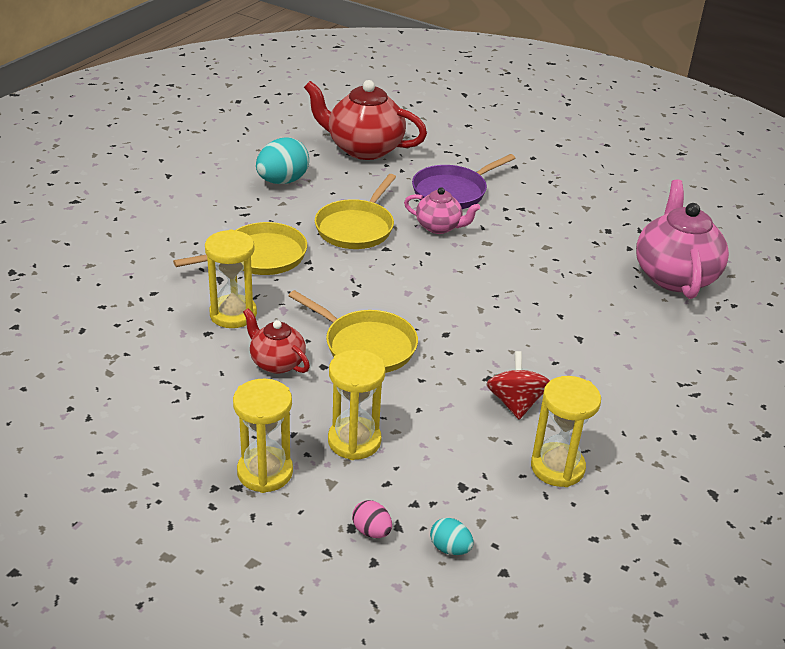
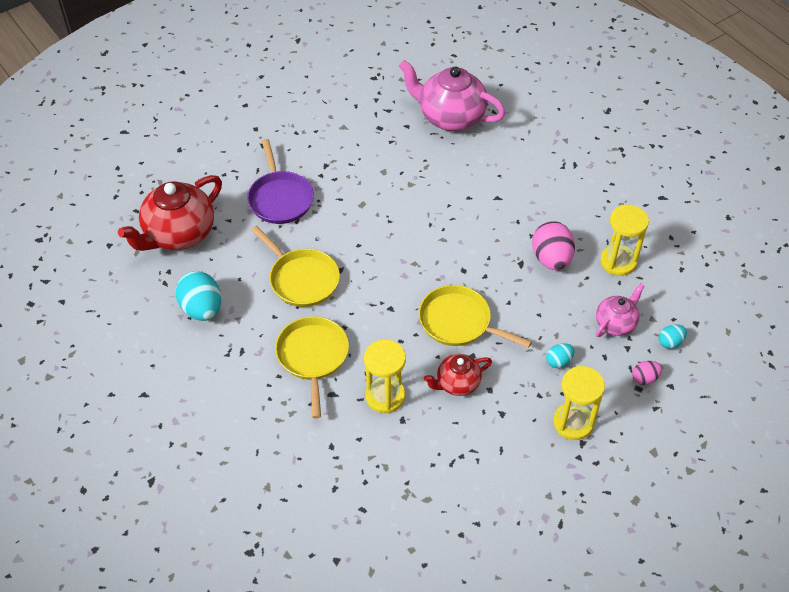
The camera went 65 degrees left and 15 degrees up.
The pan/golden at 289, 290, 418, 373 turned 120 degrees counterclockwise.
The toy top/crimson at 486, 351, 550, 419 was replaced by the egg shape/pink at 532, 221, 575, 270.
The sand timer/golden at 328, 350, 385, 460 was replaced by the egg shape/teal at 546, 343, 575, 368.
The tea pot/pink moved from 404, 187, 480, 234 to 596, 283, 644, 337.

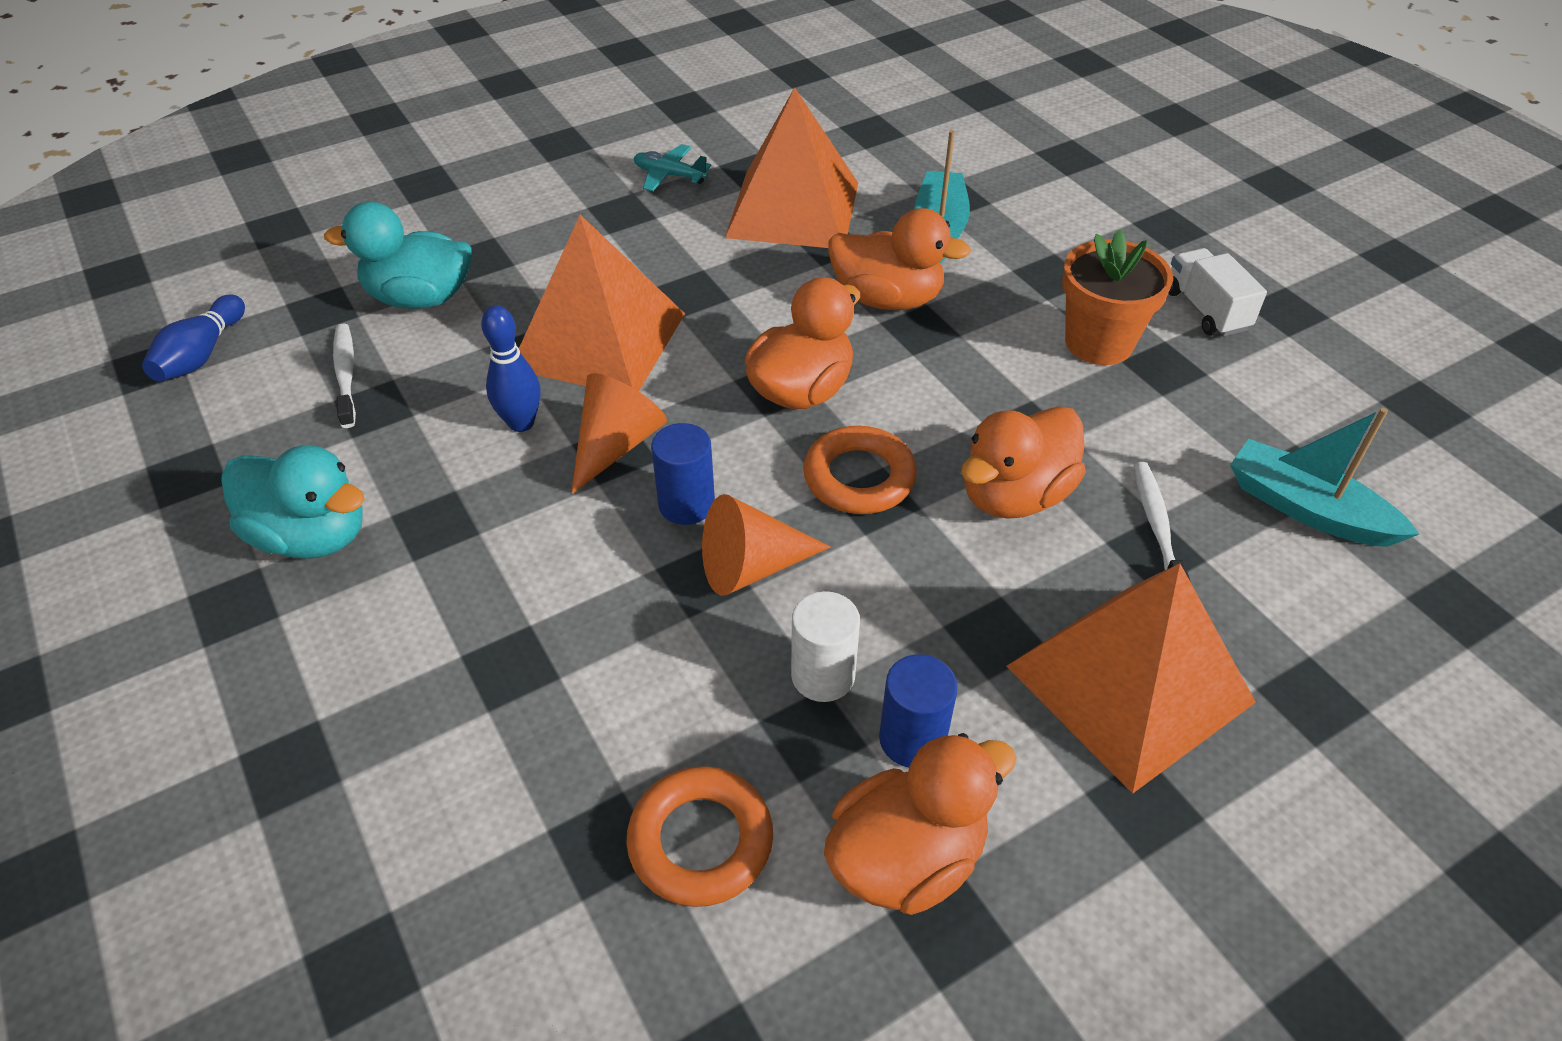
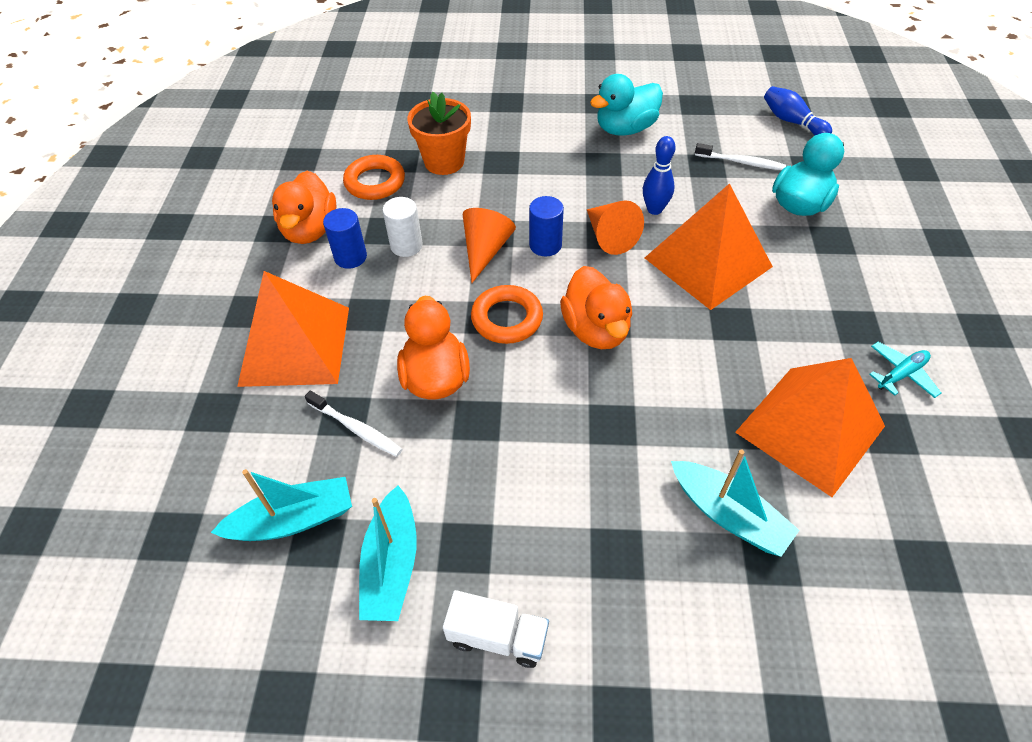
The camera went 125 degrees right and 5 degrees up.
The sailboat/teal at 359, 485, 417, 621 appeared.
The plant pot/orange-coloured moved from 1062, 230, 1173, 365 to 407, 92, 471, 175.
The duck/orange-coloured at 828, 208, 971, 310 disappeared.

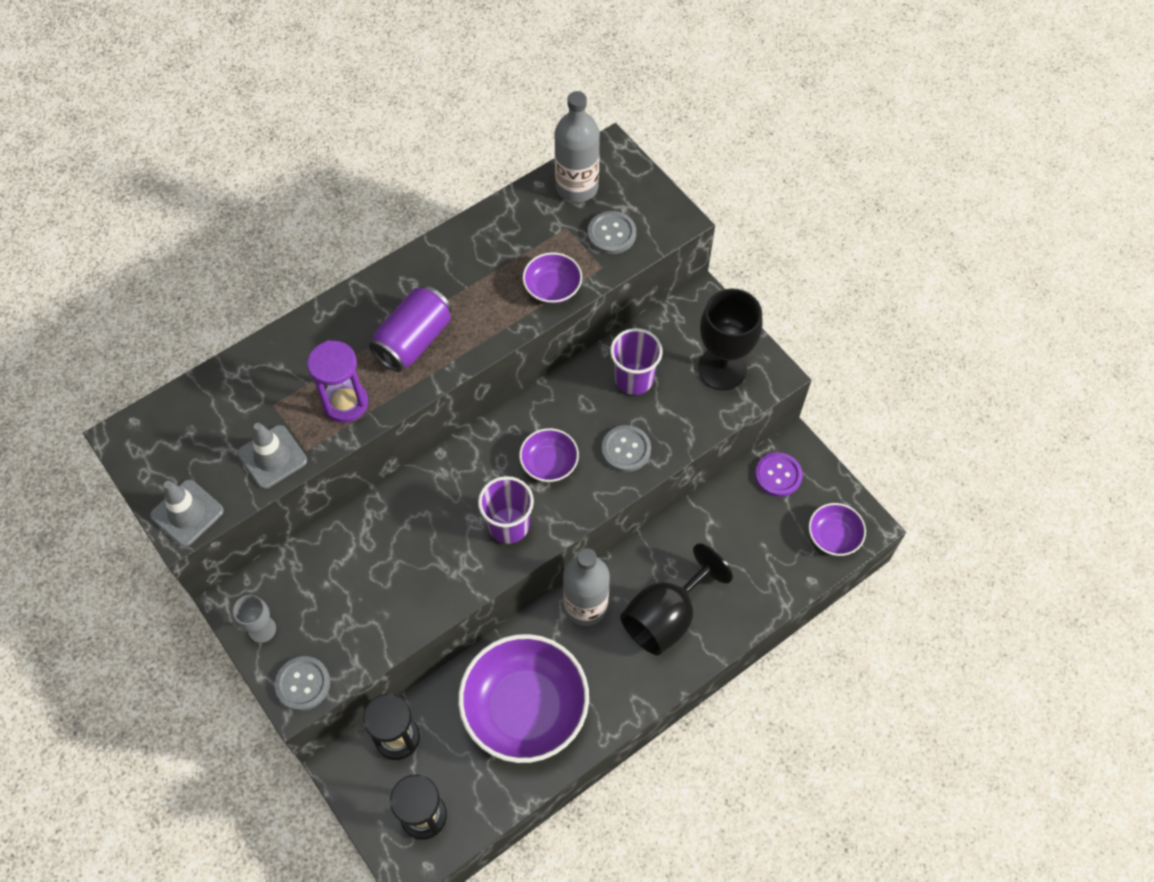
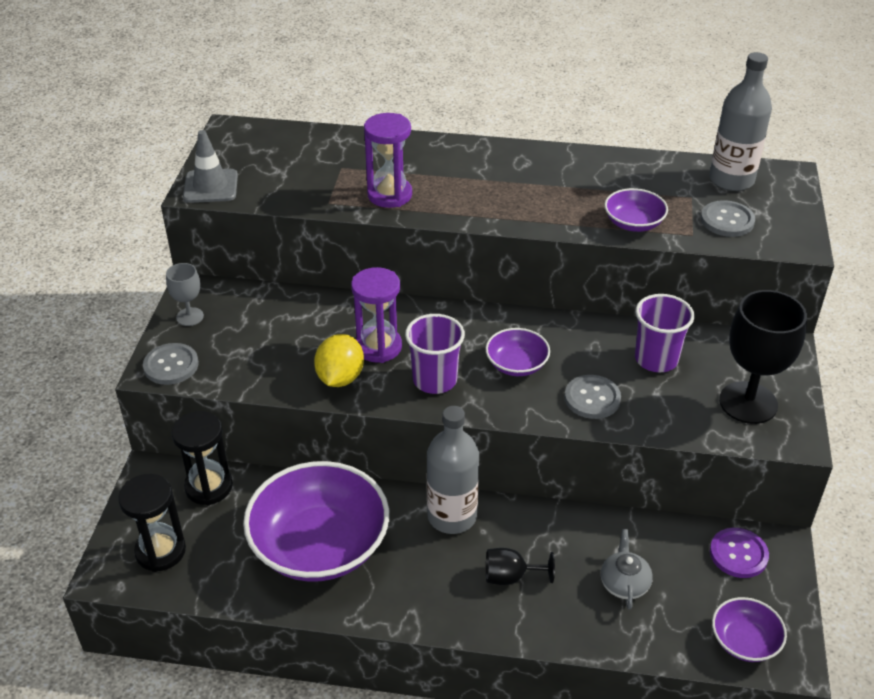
The camera went 45 degrees right and 20 degrees down.
The lemon/golden at 314, 334, 364, 387 appeared.
The sand timer/purple at 351, 267, 402, 363 appeared.
The wine glass/black at 620, 543, 733, 655 changed to 0.51 times the size.
The tea pot/gray at 601, 529, 653, 609 appeared.
The safety cone/gray at 238, 423, 307, 489 disappeared.
The soda can/purple at 369, 286, 452, 372 disappeared.

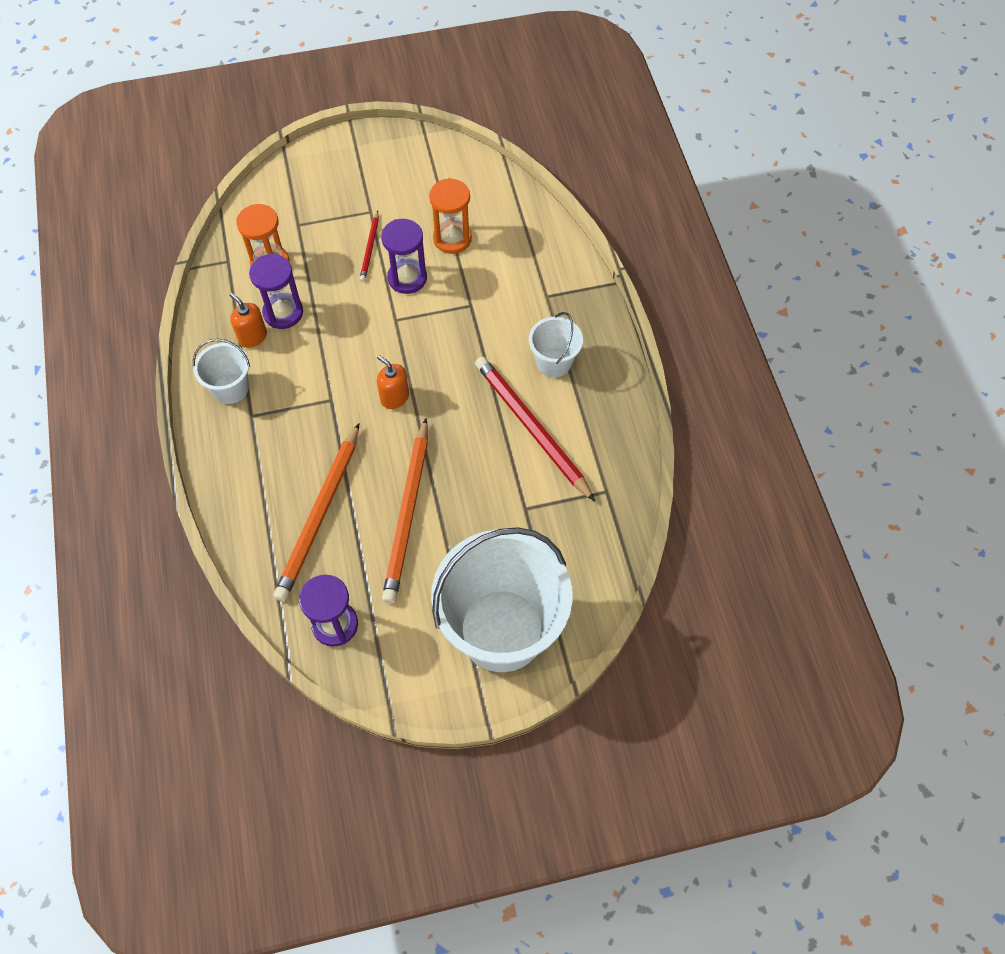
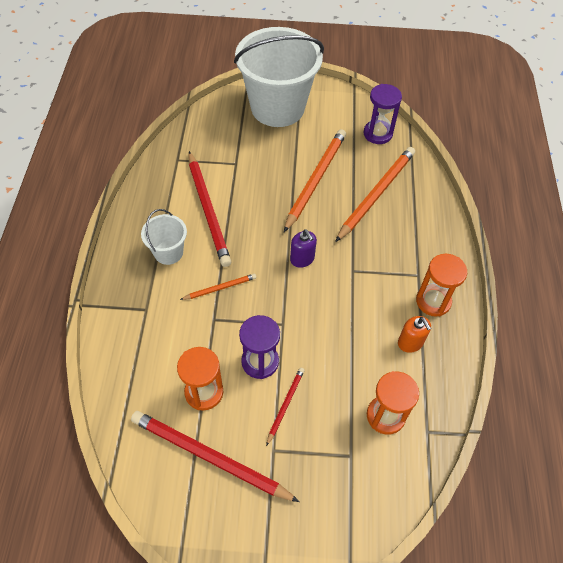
The camera went 165 degrees left and 5 degrees down.
The wooden pencil/crimson at 131, 411, 300, 502 appeared.
The wooden pencil/orange-coloured at 180, 274, 256, 300 appeared.
The soap dispenser/orange-coloured at 377, 355, 409, 409 became the soap dispenser/purple at 290, 229, 317, 268.
The sand bucket/pure white at 193, 339, 250, 404 was replaced by the sand timer/orange-coloured at 416, 254, 467, 317.
The sand timer/purple at 249, 254, 303, 329 disappeared.

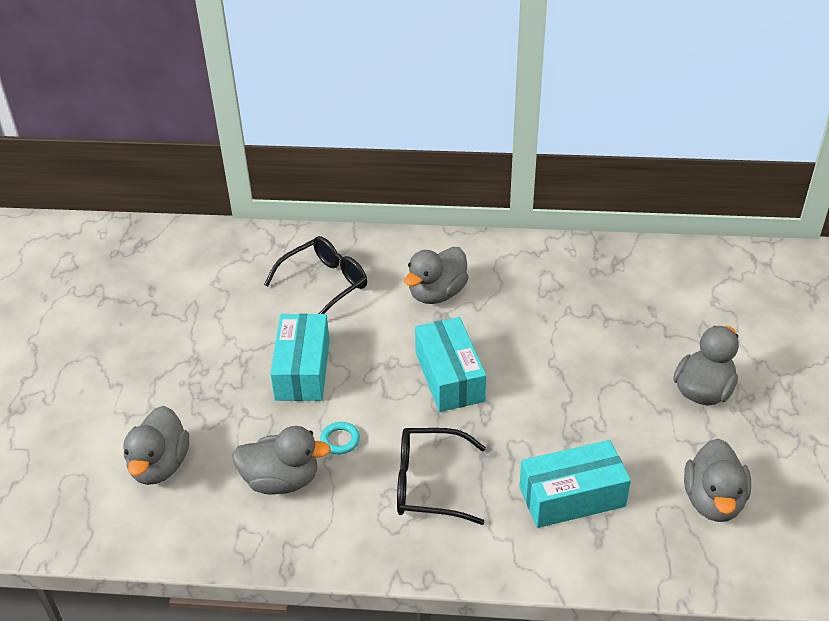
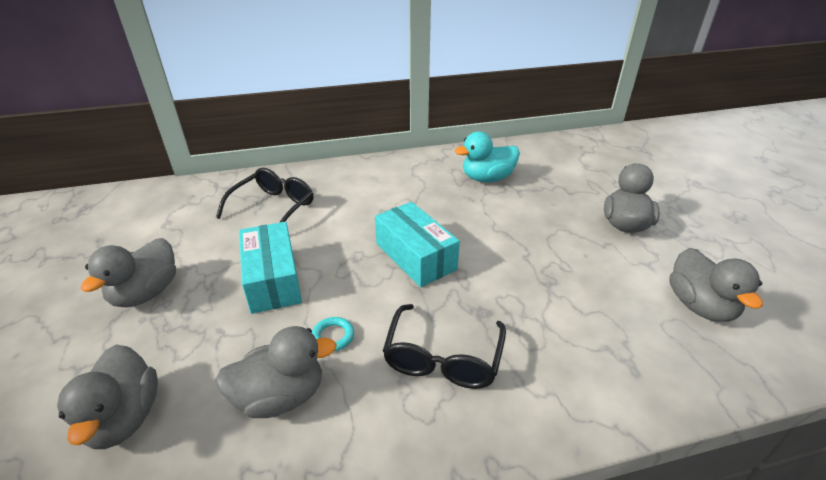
The camera went 20 degrees left and 5 degrees down.
The duck/gray moved from 404, 247, 469, 304 to 80, 238, 176, 307.
The spectacles/black at 397, 428, 486, 525 turned 60 degrees counterclockwise.
The duck/teal at 455, 132, 520, 182 appeared.
The box/teal at 519, 440, 631, 528 disappeared.

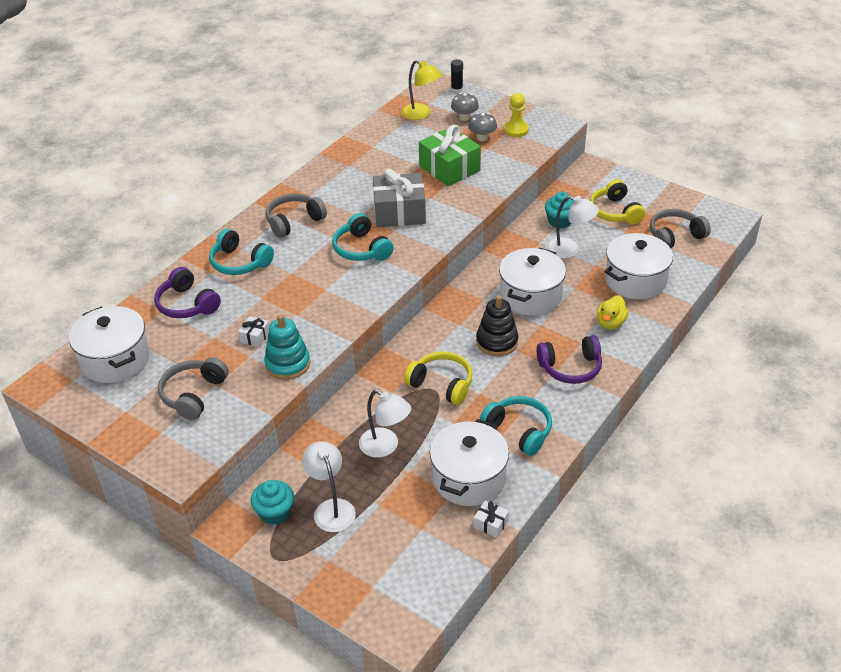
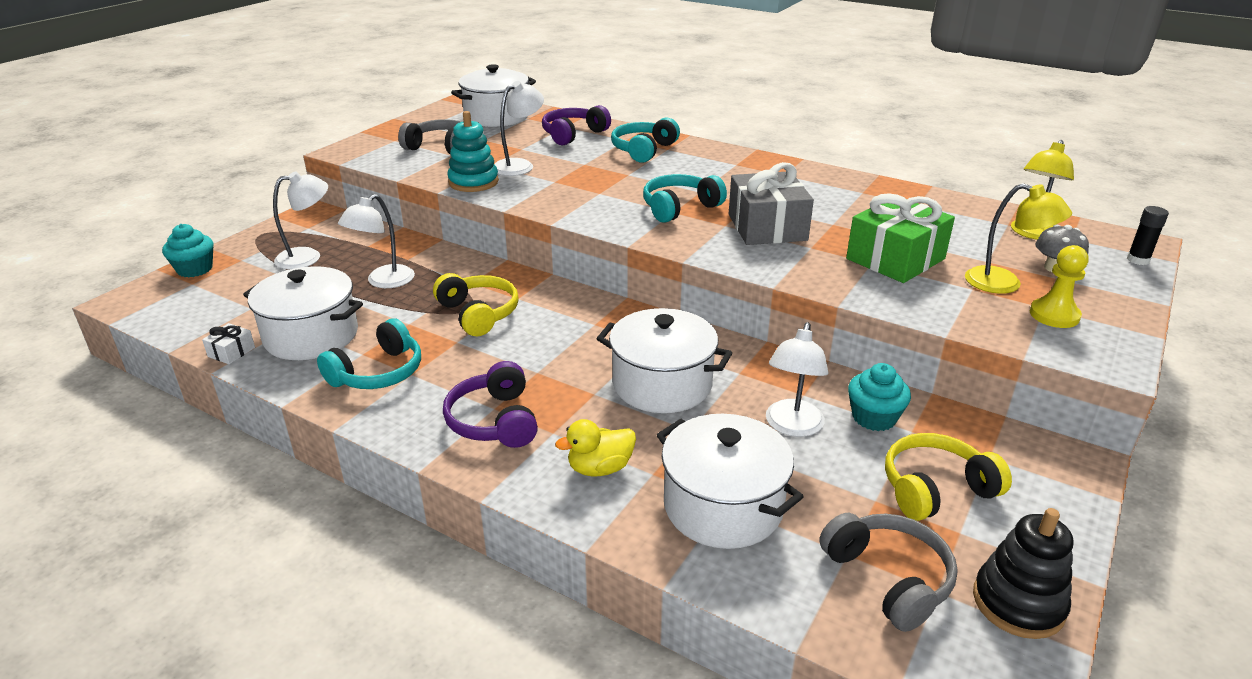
The camera went 85 degrees right and 10 degrees down.
The fairy cake/teal moved from 251, 480, 294, 525 to 162, 224, 213, 278.
The headphones/golden at 404, 351, 473, 405 turned 60 degrees counterclockwise.
The present/pure white at 238, 316, 269, 347 was replaced by the desk lamp/pure white at 494, 81, 544, 176.
The duck/golden at 597, 295, 629, 329 turned 45 degrees counterclockwise.
The fungus/gray at 468, 113, 497, 141 was replaced by the desk lamp/golden at 965, 183, 1072, 294.
The stacking toy/black moved from 476, 295, 518, 356 to 973, 508, 1073, 639.
The headphones/gray at 266, 193, 327, 238 disappeared.

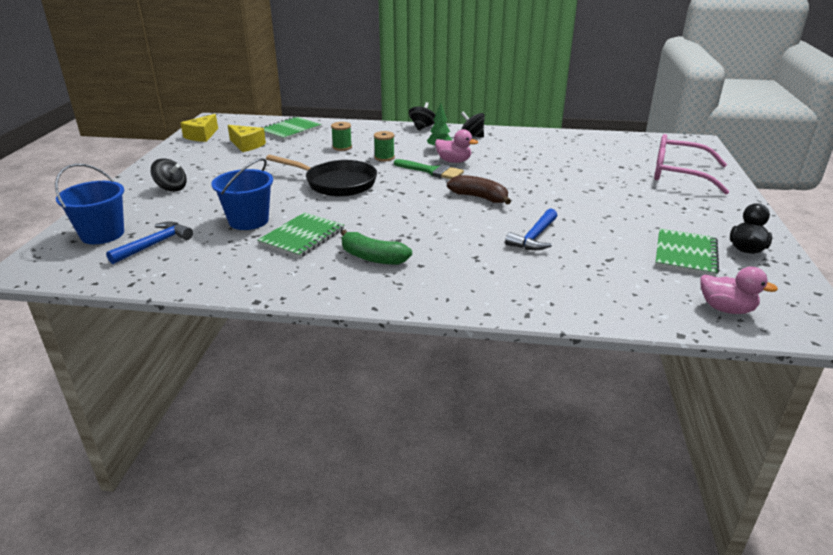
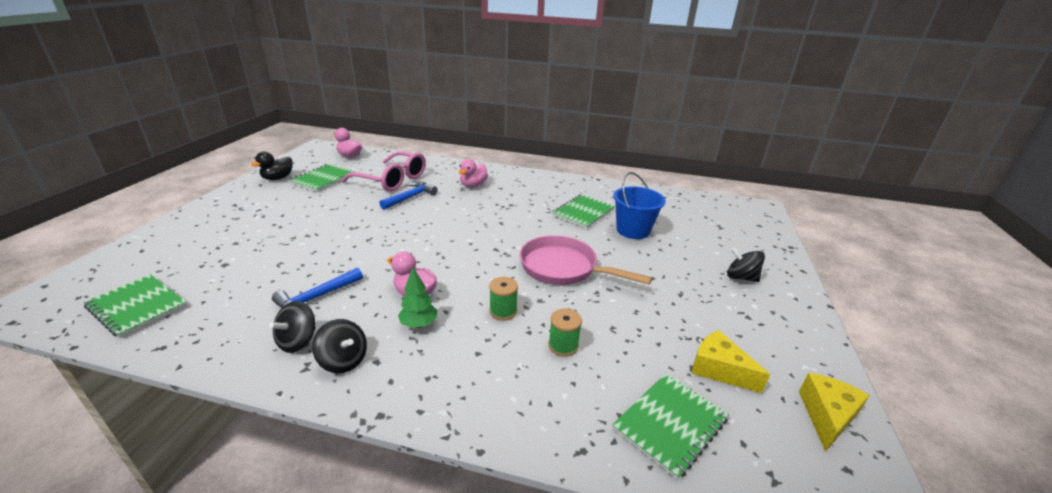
The camera went 175 degrees left and 0 degrees up.
The notepad/leaf-green at 84, 275, 187, 338 appeared.
The toy top/black moved from 409, 102, 435, 130 to 269, 301, 316, 353.
The claw hammer/cobalt moved from 106, 221, 193, 264 to 272, 267, 363, 308.
The spectacles/pink moved from 654, 134, 729, 194 to 341, 151, 426, 192.
The duck/pink at 458, 159, 488, 187 appeared.
The pan/black at 266, 155, 377, 197 became the pan/pink at 520, 235, 652, 285.
The sand bucket/cobalt at 55, 164, 124, 244 disappeared.
The toy banana/leaf-green at 341, 230, 412, 265 disappeared.
The paint brush/leaf-green at 394, 159, 464, 179 disappeared.
The toy banana/brown at 447, 175, 511, 204 disappeared.

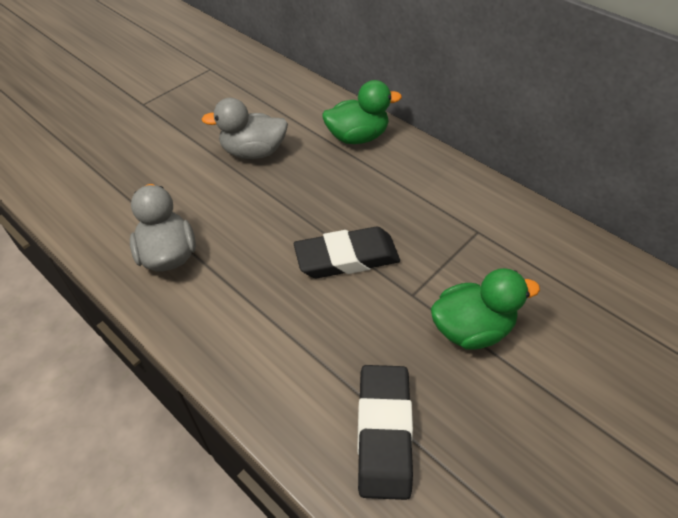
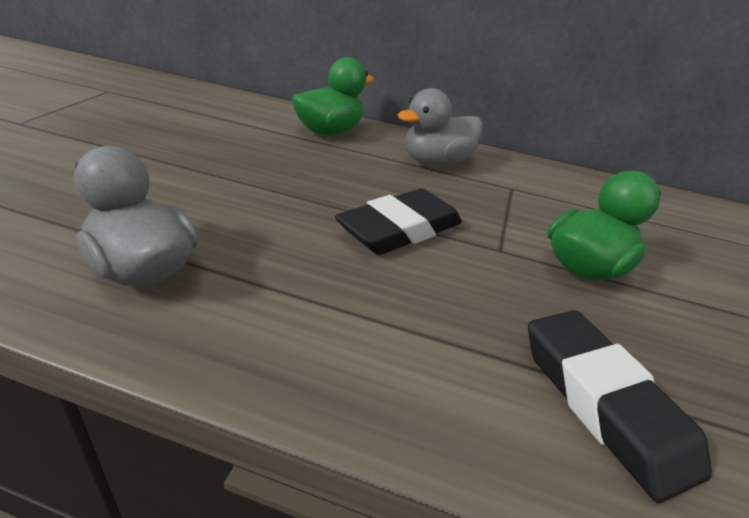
The camera went 30 degrees left and 15 degrees down.
The duck/gray moved from 202, 98, 288, 159 to 398, 88, 483, 167.

